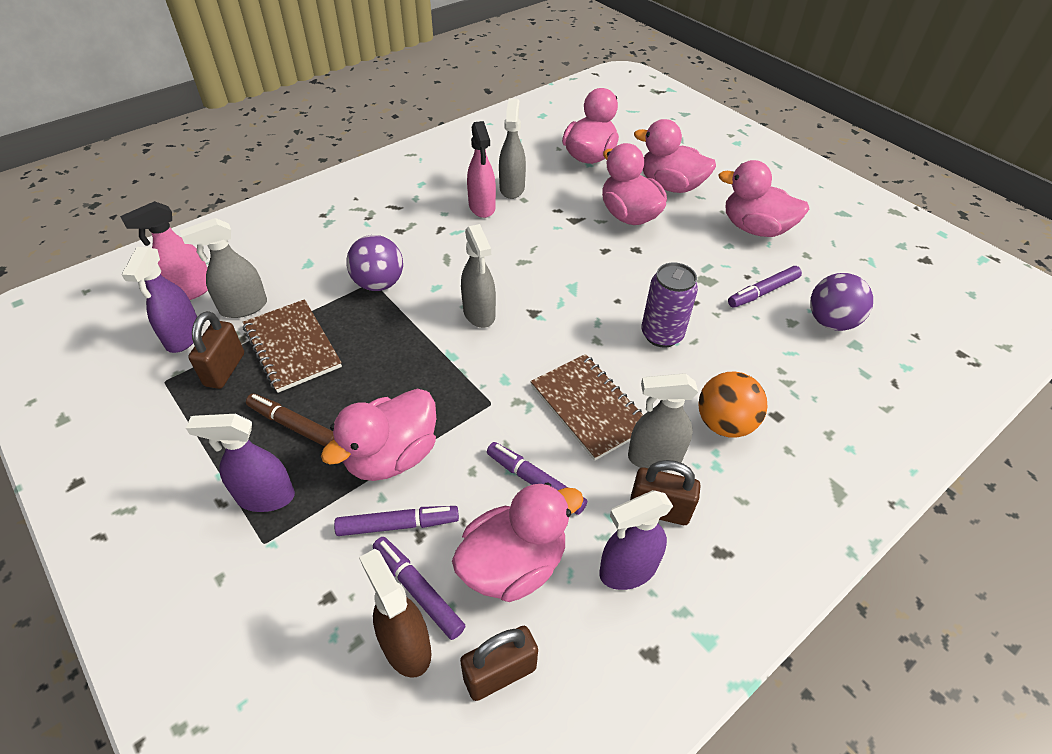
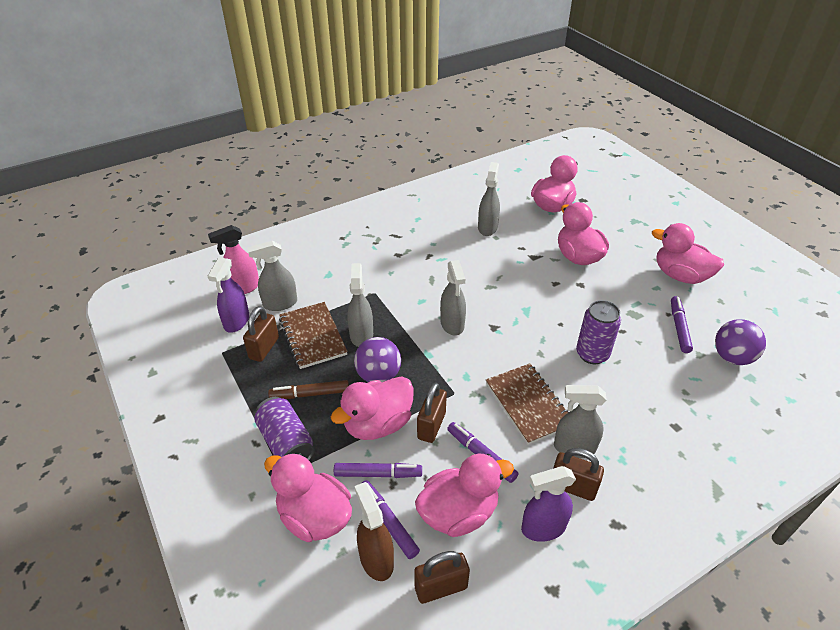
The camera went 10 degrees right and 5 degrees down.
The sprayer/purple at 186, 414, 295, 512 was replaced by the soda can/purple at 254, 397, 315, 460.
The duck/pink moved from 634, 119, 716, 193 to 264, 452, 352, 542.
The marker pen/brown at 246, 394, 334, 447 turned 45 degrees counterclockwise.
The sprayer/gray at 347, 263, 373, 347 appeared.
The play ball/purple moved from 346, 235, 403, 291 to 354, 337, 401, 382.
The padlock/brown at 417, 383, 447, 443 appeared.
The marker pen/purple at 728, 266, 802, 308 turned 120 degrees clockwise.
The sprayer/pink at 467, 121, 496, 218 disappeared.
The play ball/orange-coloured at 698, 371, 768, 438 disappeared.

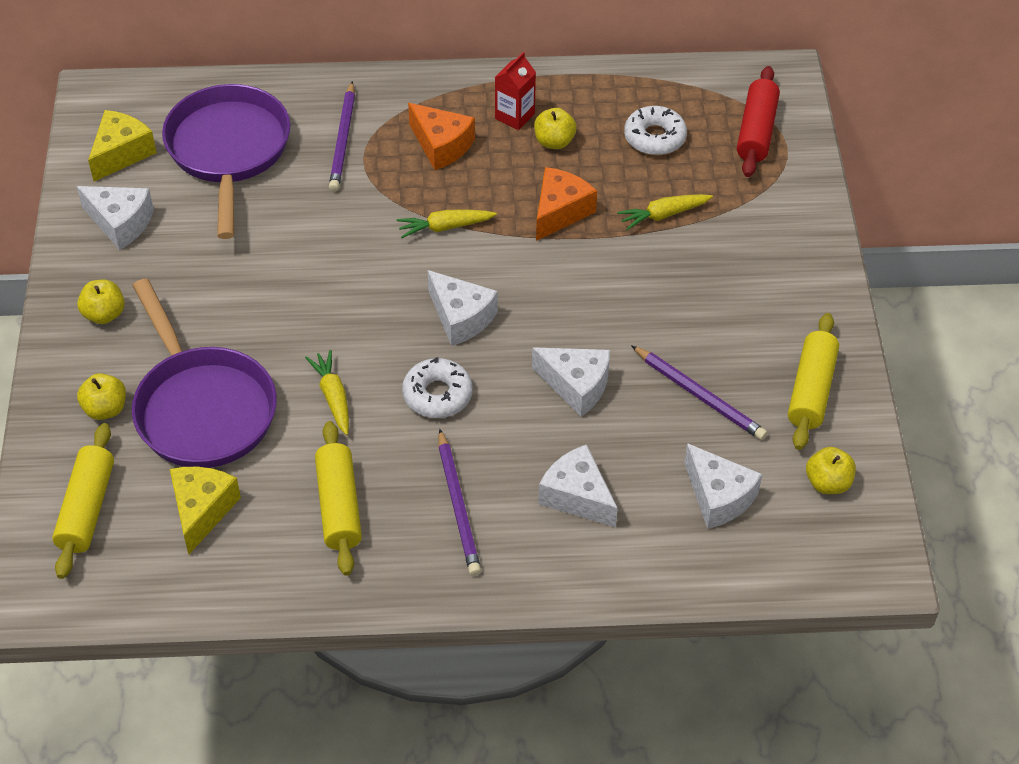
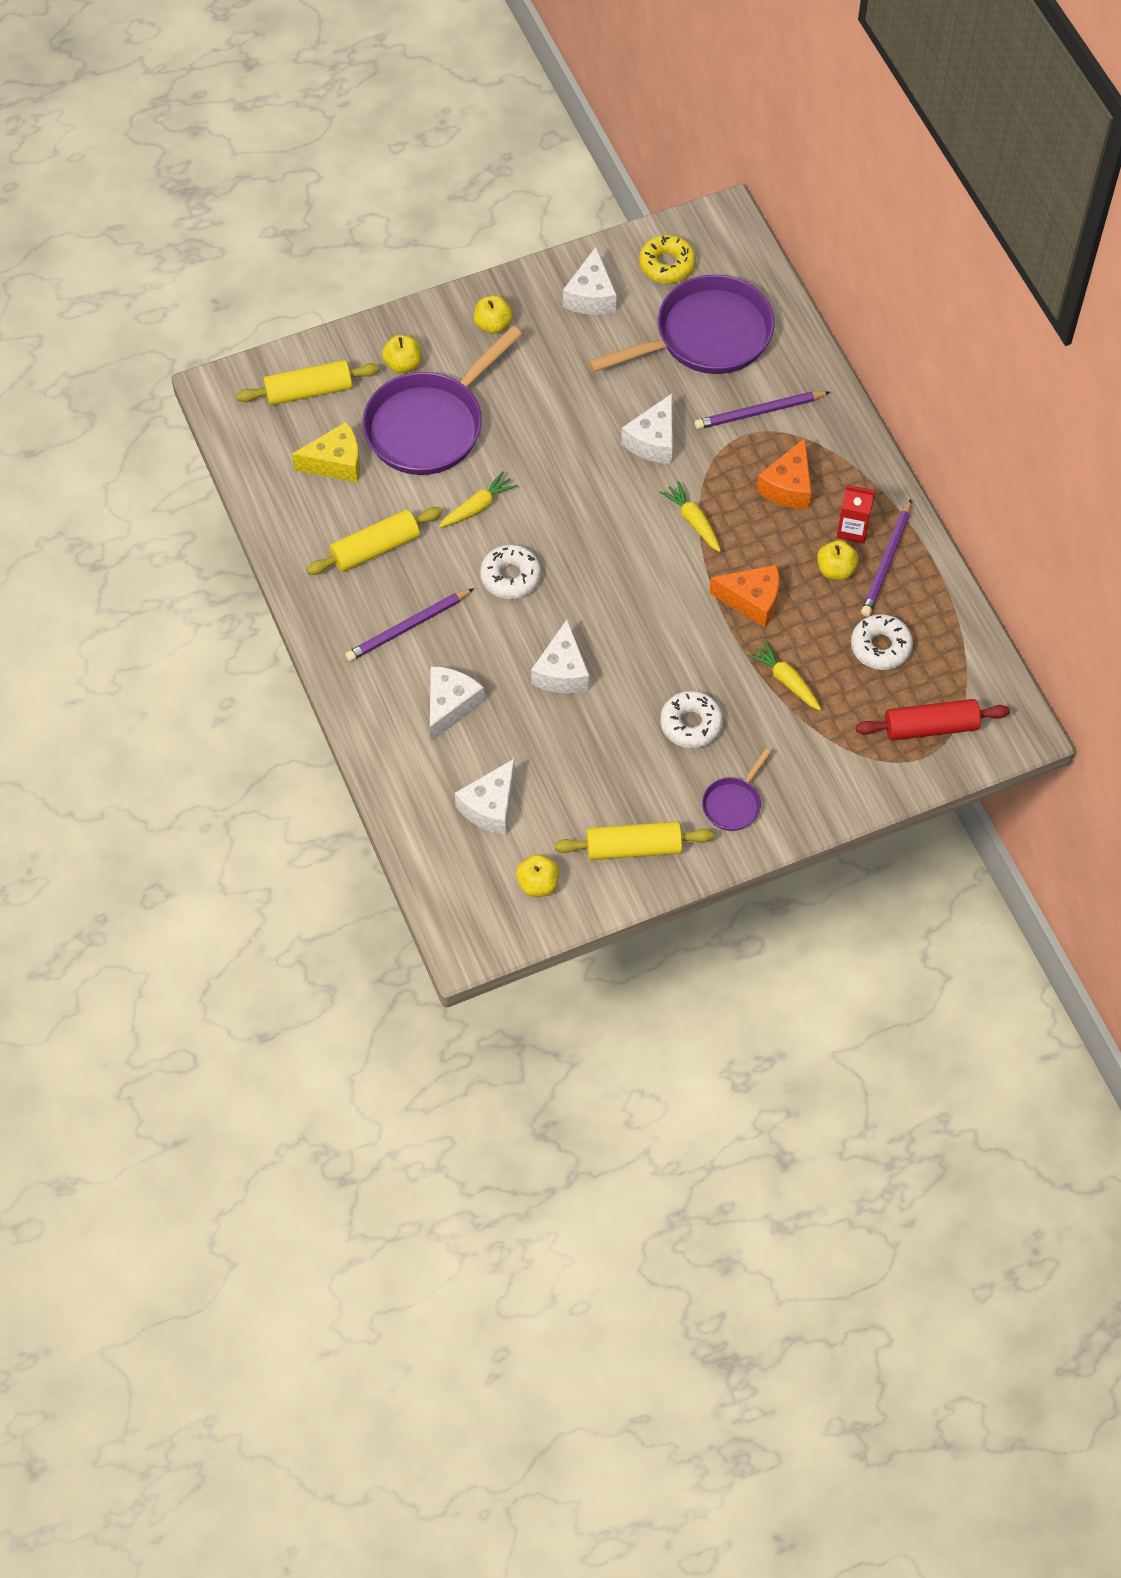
The camera went 70 degrees right and 10 degrees up.
The piece of cheese/pure white moved from 428, 270, 498, 346 to 621, 394, 672, 464.
The piece of cheese/golden at 88, 110, 157, 181 was replaced by the doughnut/golden at 639, 235, 696, 283.
The doughnut/pure white at 660, 691, 723, 748 appeared.
The pan/purple at 702, 748, 771, 831 appeared.
The wooden pencil/purple moved from 631, 345, 767, 440 to 861, 499, 911, 616.

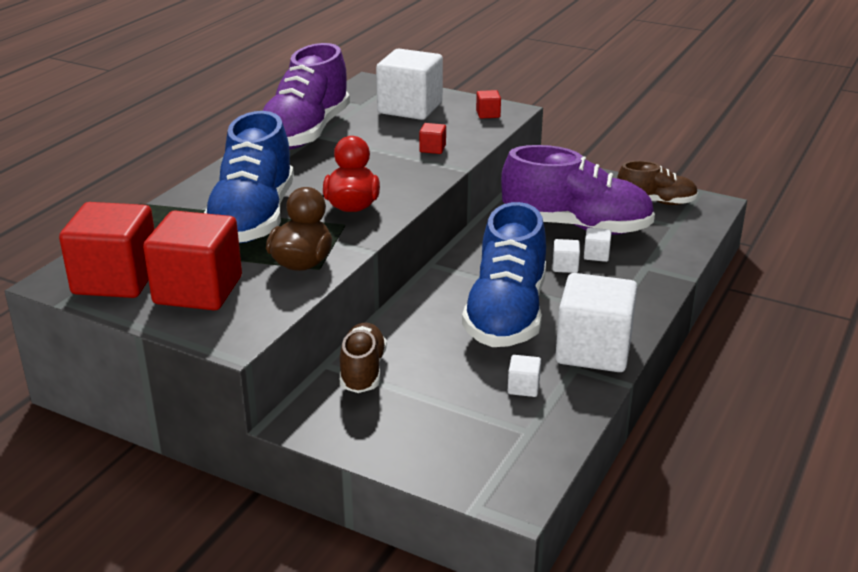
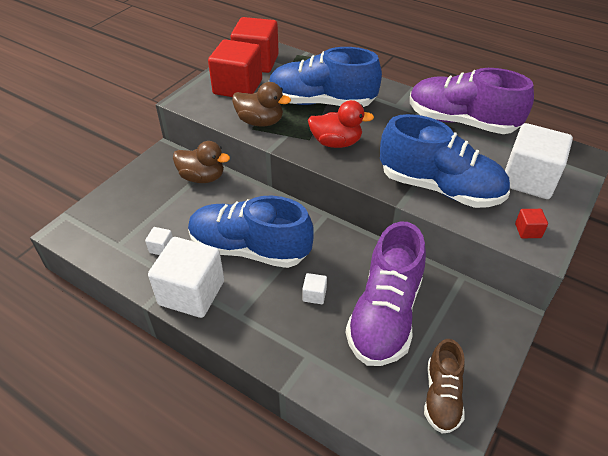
The camera went 95 degrees right and 15 degrees up.
The sneaker/brown at 340, 322, 387, 393 was replaced by the duck/brown at 173, 141, 230, 183.
The solid cube/crimson at 419, 123, 446, 154 was replaced by the sneaker/cobalt at 380, 114, 510, 208.
The solid cube/pure white at 584, 228, 612, 262 disappeared.

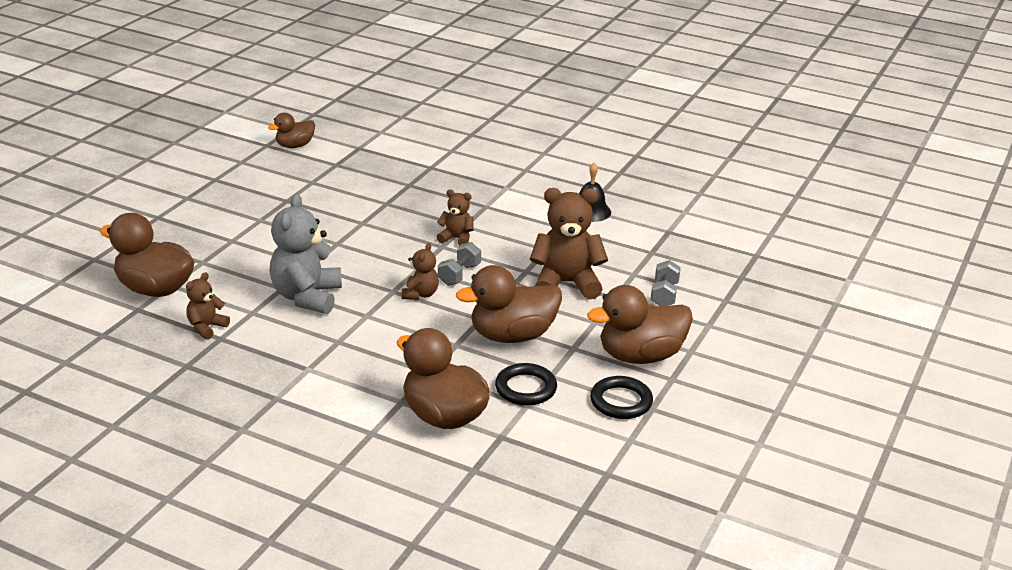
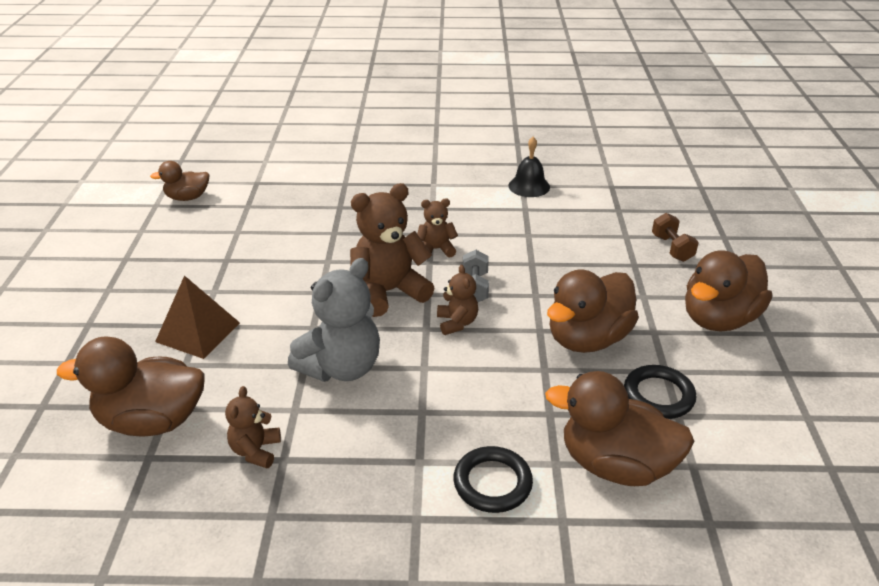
The camera went 25 degrees left and 5 degrees up.
The duck/brown at 268, 113, 315, 148 turned 45 degrees clockwise.
The pyramid/brown at 155, 275, 240, 359 appeared.
The stuffed bear/gray at 269, 194, 342, 314 turned 120 degrees counterclockwise.
The stuffed bear/brown moved from 530, 188, 608, 300 to 350, 183, 434, 317.
The torus/black moved from 590, 376, 653, 419 to 453, 446, 533, 513.
The hand weight/gray at 651, 260, 681, 306 became the hand weight/brown at 652, 213, 699, 262.

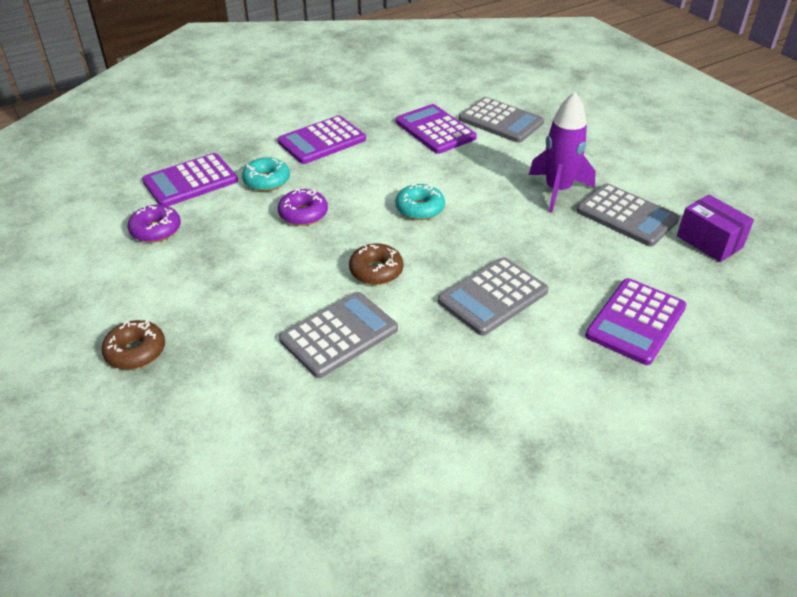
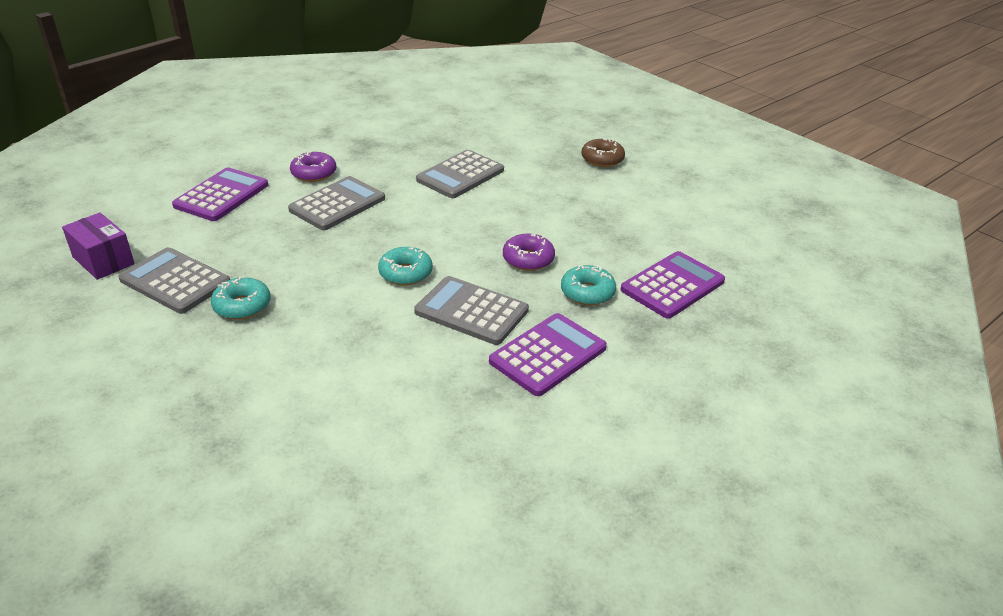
The camera went 170 degrees right and 5 degrees down.
The toy rocket/purple at 529, 92, 596, 212 was replaced by the doughnut/teal at 211, 276, 270, 320.
The doughnut/purple moved from 128, 205, 181, 243 to 290, 151, 336, 182.
The calculator/gray moved from 459, 97, 544, 143 to 414, 276, 529, 345.
The doughnut/brown at 349, 243, 403, 285 disappeared.
The calculator/purple at 396, 104, 477, 154 disappeared.

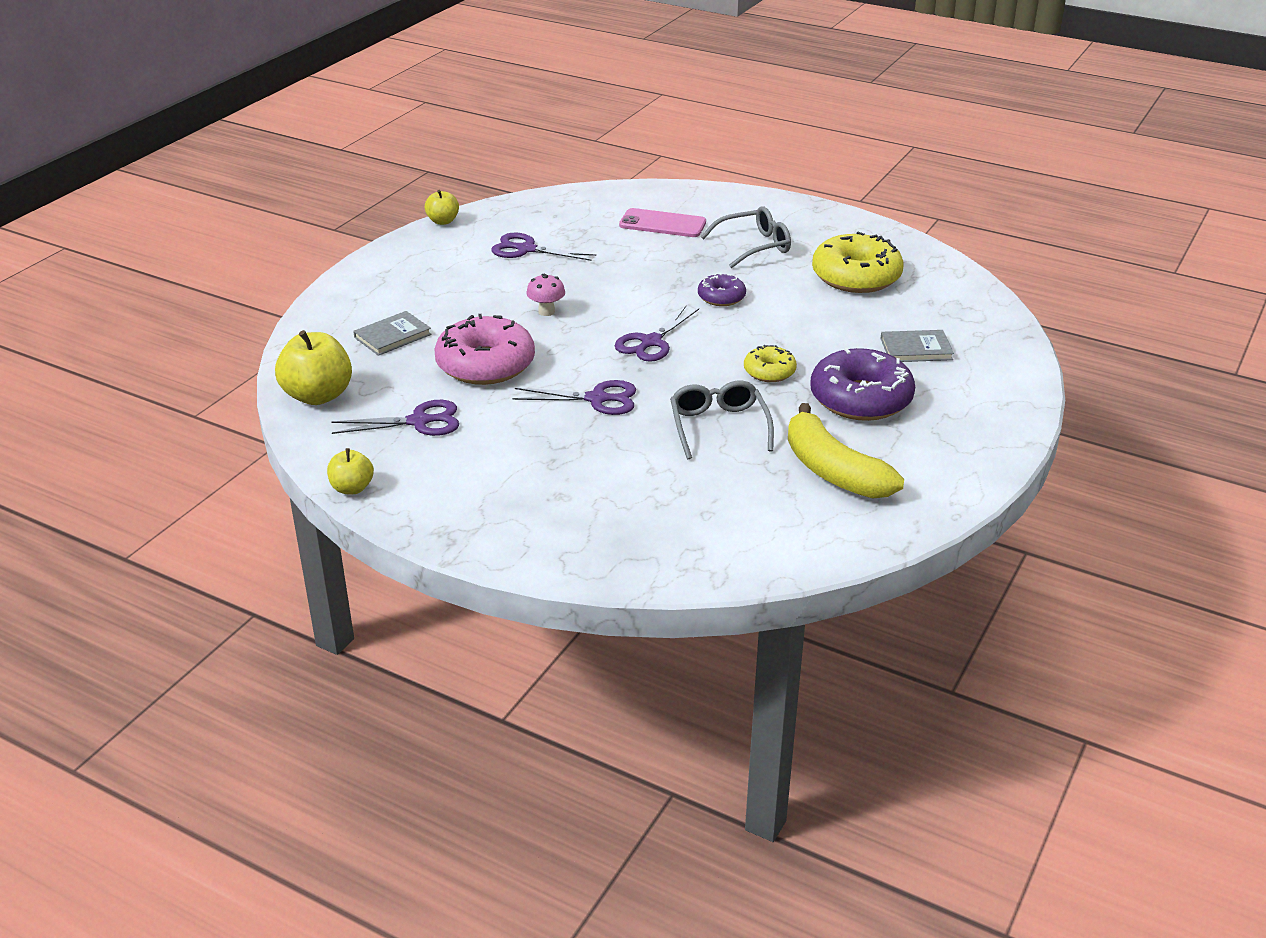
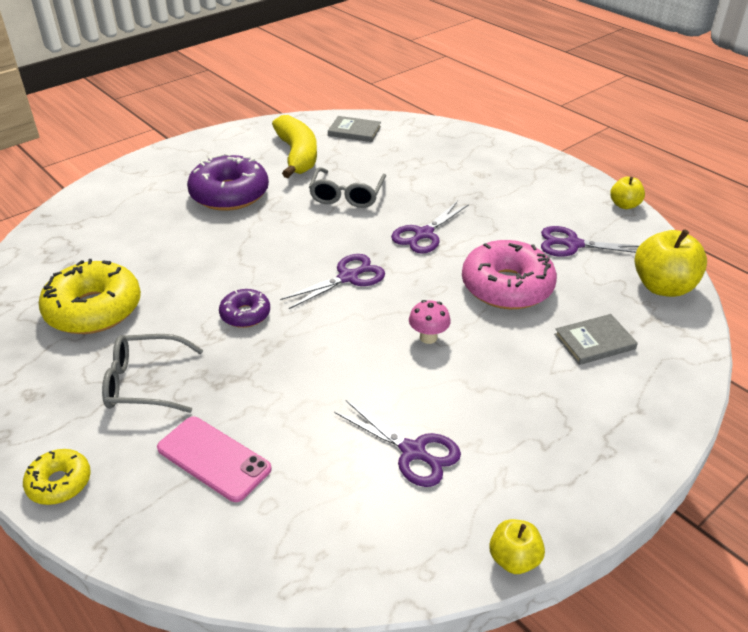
The camera went 160 degrees left and 5 degrees up.
The doughnut/golden moved from 744, 345, 797, 382 to 23, 449, 91, 505.
The hardcover/gray moved from 880, 330, 954, 362 to 328, 116, 381, 142.
The scissors/purple at 512, 380, 636, 415 turned 75 degrees counterclockwise.

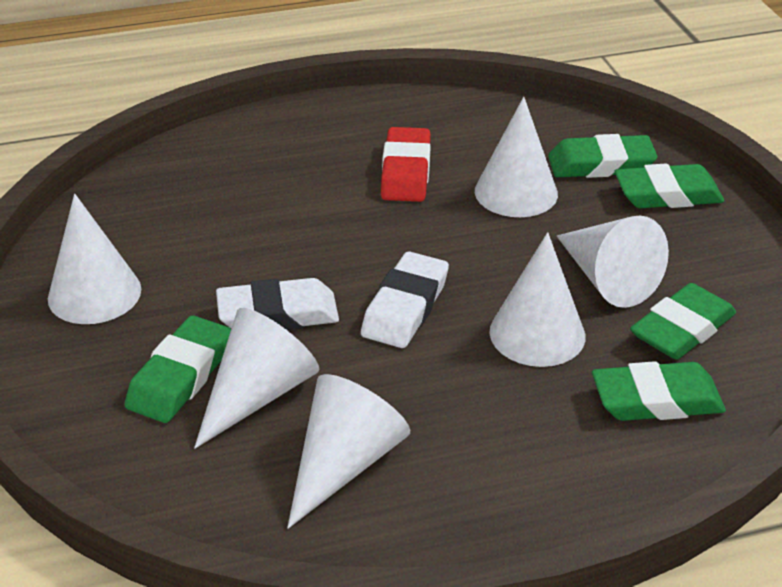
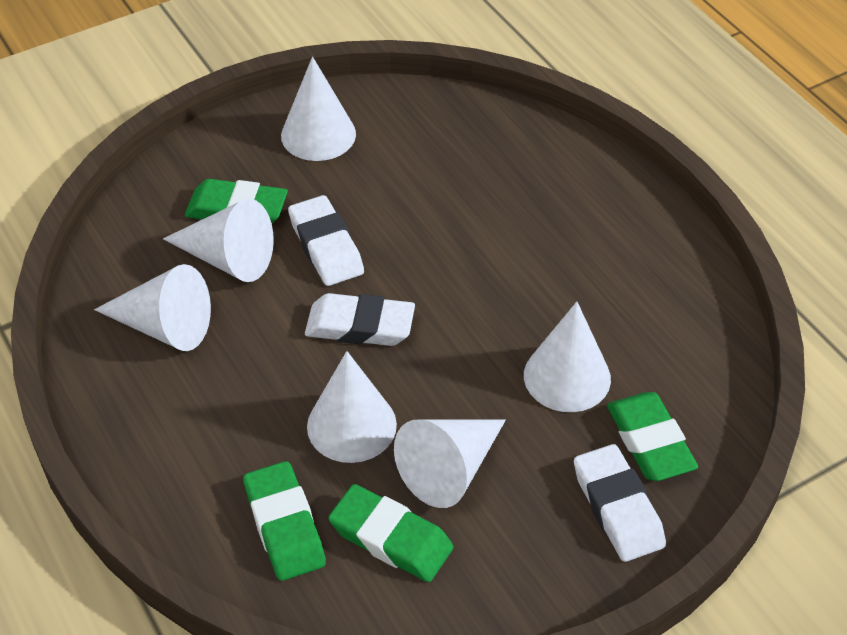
The camera went 75 degrees right and 10 degrees up.
The gum eraser/leaf-green at 615, 163, 724, 208 became the gum eraser/pure white at 574, 444, 666, 562.
The gum eraser/crimson at 381, 127, 431, 202 disappeared.

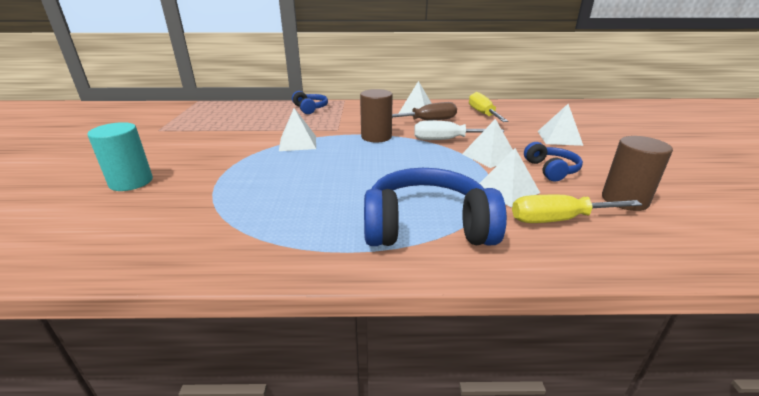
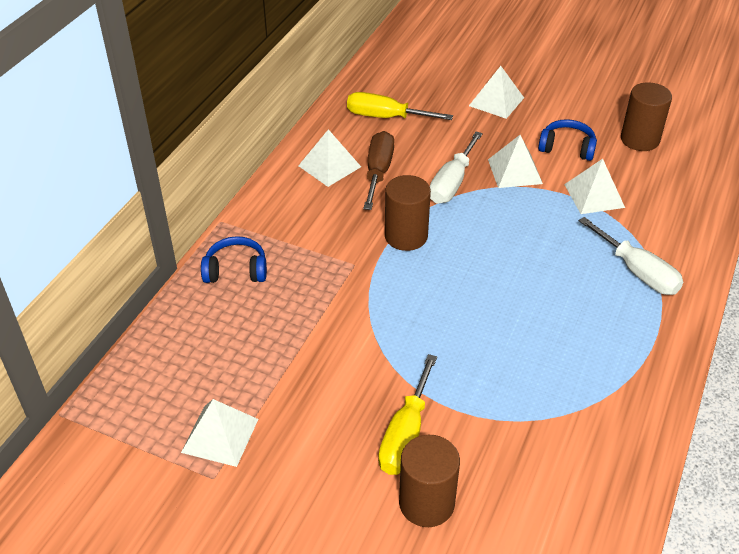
The camera went 65 degrees left and 15 degrees up.
The pyramid/pure white moved from 279, 108, 316, 151 to 181, 399, 258, 467.
The screwdriver/golden moved from 512, 195, 642, 223 to 378, 354, 437, 475.
The cylinder/teal at 88, 122, 153, 191 became the cylinder/brown at 399, 435, 460, 527.
The headphones/cobalt at 364, 168, 507, 246 was replaced by the screwdriver/pure white at 579, 217, 683, 295.

